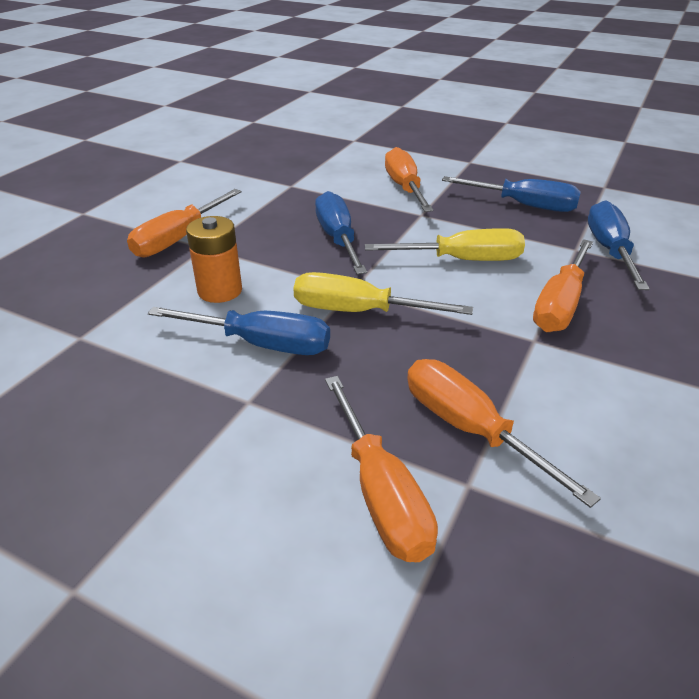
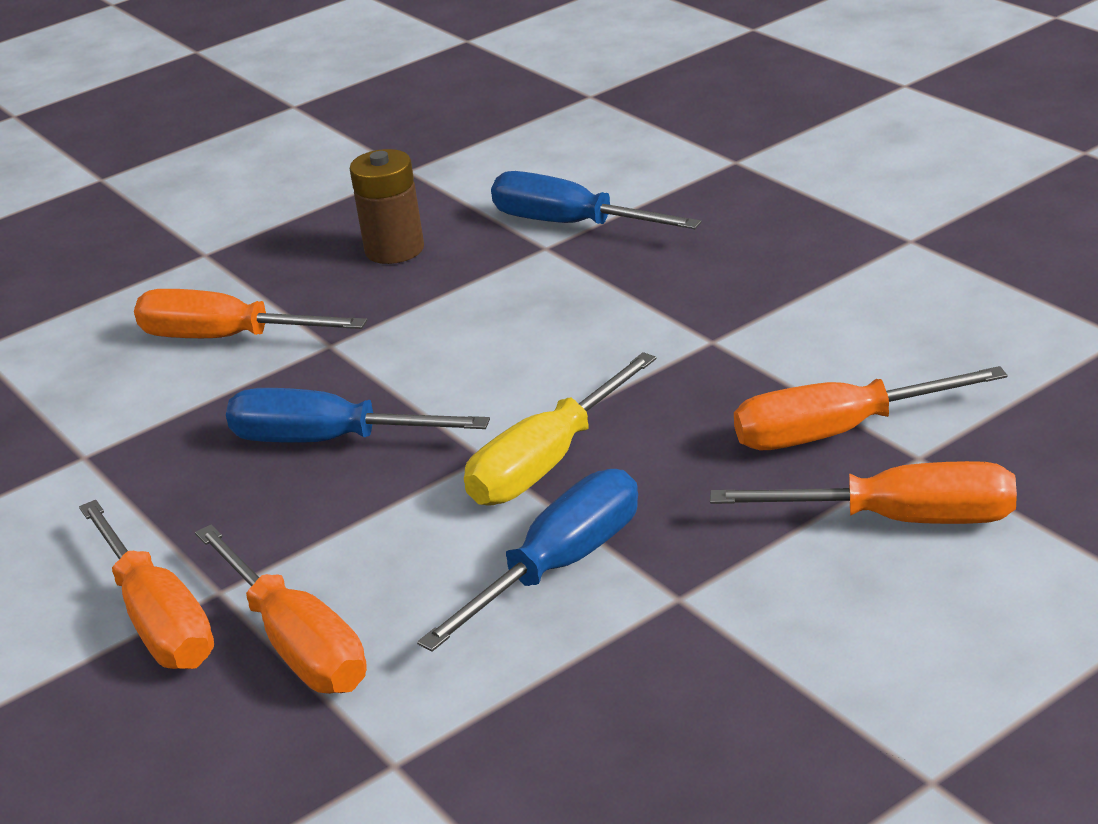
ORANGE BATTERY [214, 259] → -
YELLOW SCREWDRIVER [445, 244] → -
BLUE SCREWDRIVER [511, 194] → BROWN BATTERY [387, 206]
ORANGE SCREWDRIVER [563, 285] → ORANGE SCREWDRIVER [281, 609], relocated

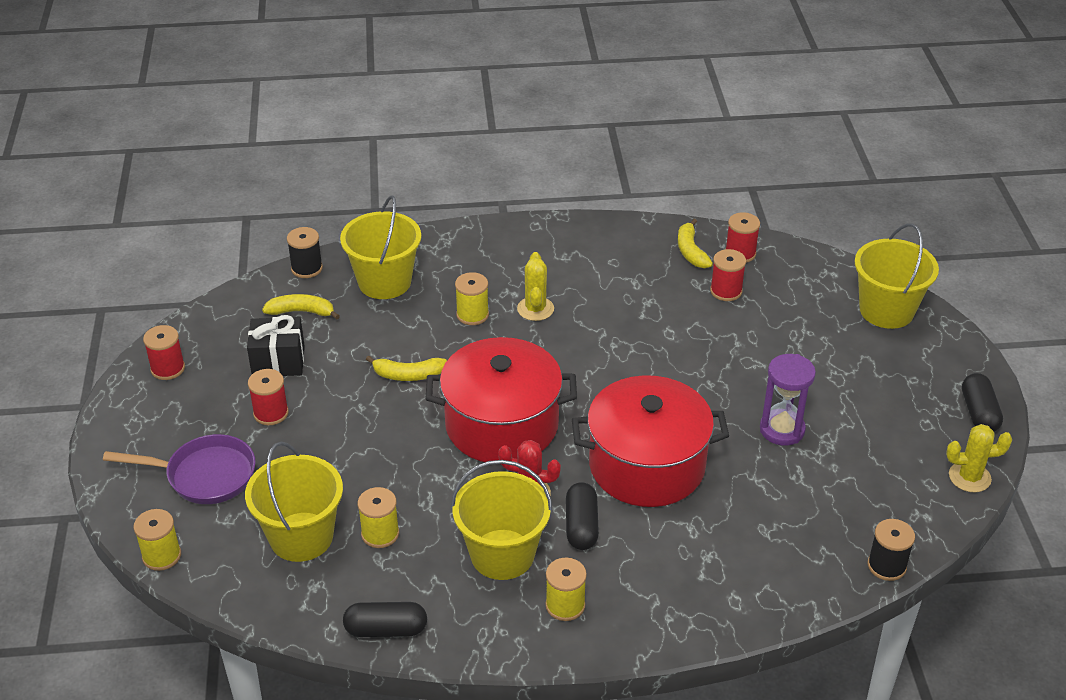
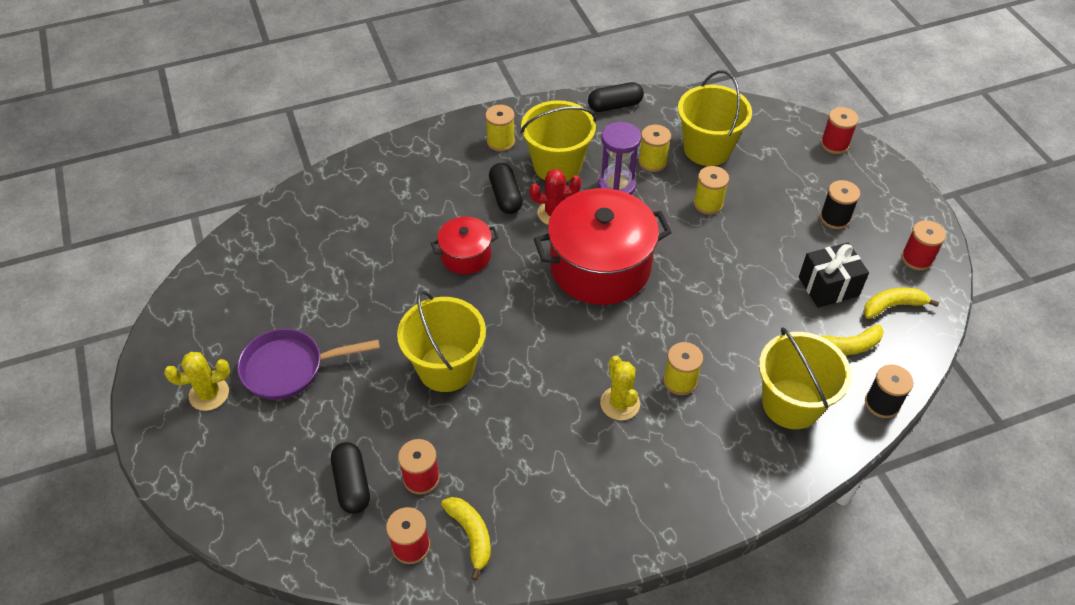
PURPLE PAN [179, 469] → PURPLE PAN [308, 364], relocated
YELLOW SPOOL [157, 540] → YELLOW SPOOL [711, 190], relocated
RED SPOOL [268, 397] → RED SPOOL [840, 130], relocated
YELLOW BANANA [406, 368] → YELLOW BANANA [901, 303], relocated
RED POT [650, 441] → RED POT [465, 245], x0.51
PURPLE HOURGLASS [788, 400] → PURPLE HOURGLASS [619, 158], relocated
YELLOW BUCKET [897, 276] → YELLOW BUCKET [441, 341], relocated
BLACK SPOOL [891, 550] → BLACK SPOOL [840, 204], relocated
YELLOW CACTUS [979, 458] → YELLOW CACTUS [197, 381], relocated
BLACK CAPSULE [982, 402] → BLACK CAPSULE [350, 478], relocated

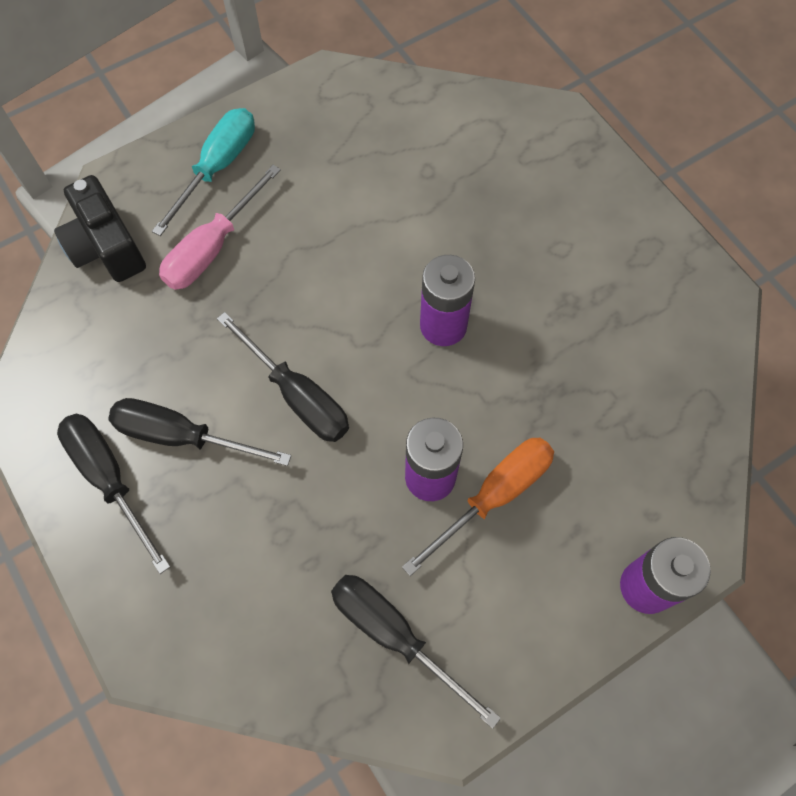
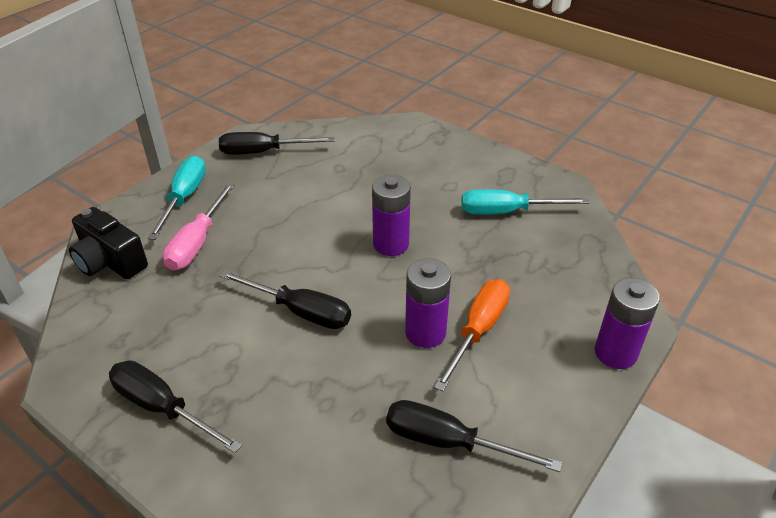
BLACK SCREWDRIVER [199, 432] → BLACK SCREWDRIVER [276, 143], relocated
- → TURQUOISE SCREWDRIVER [525, 202]

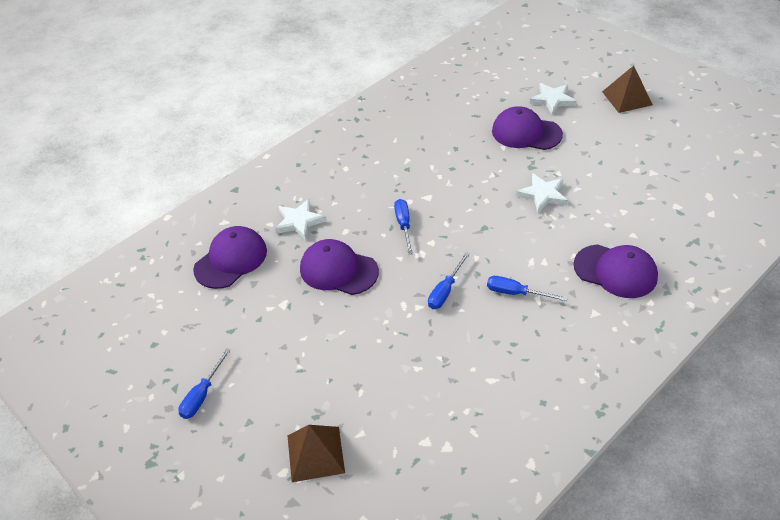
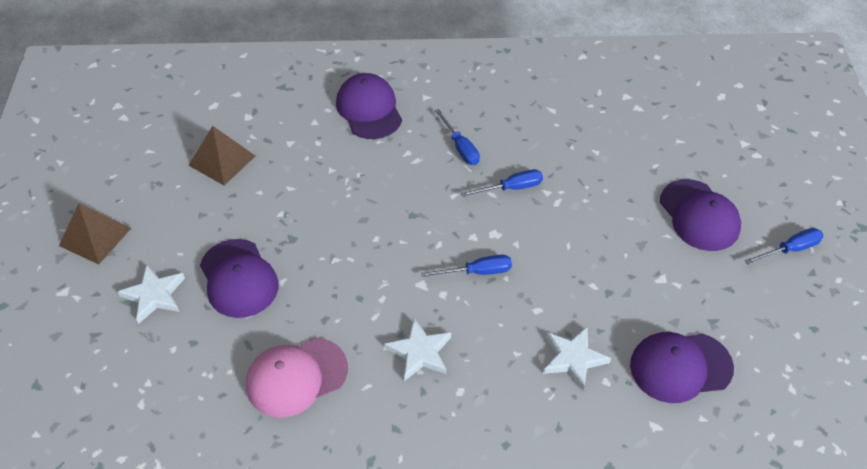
BROWN PYRAMID [316, 453] → BROWN PYRAMID [222, 155], relocated
PURPLE CAP [339, 267] → PURPLE CAP [700, 215], relocated
BLUE SCREWDRIVER [403, 227] → BLUE SCREWDRIVER [466, 266], 135 degrees counterclockwise
WHITE STAR [542, 193] → WHITE STAR [417, 349], relocated
- → PINK CAP [297, 378]

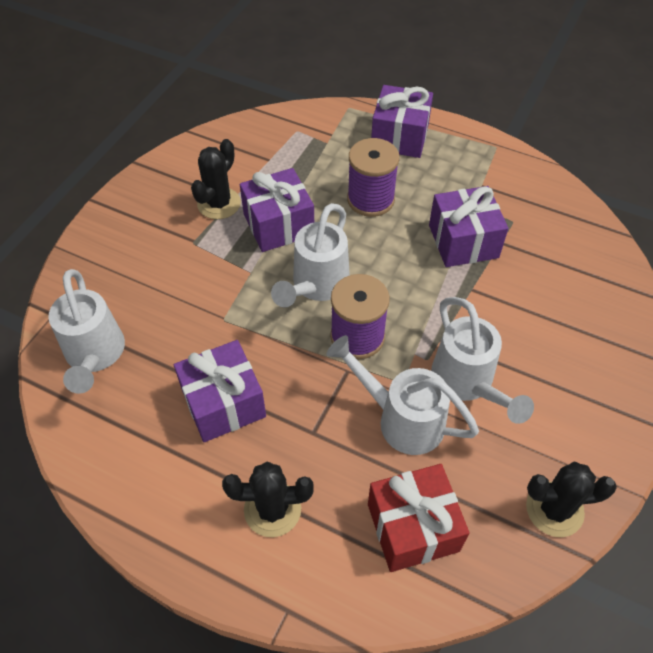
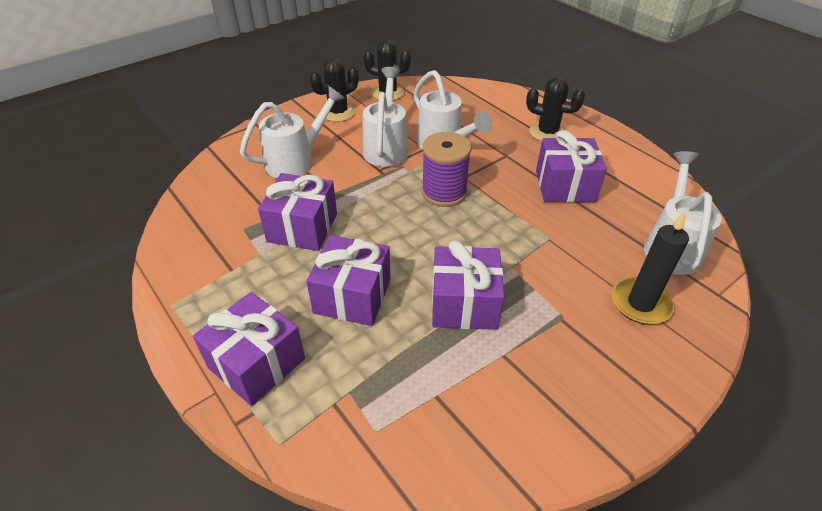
BLACK CACTUS [216, 179] → BLACK CACTUS [334, 90], relocated
WHITE WATERING CAN [310, 255] → WHITE WATERING CAN [292, 132], relocated
PURPLE SPOOL [373, 177] → PURPLE GIFT [348, 280]
RED GIFT [418, 518] → -
- → BLACK CANDLE [650, 268]

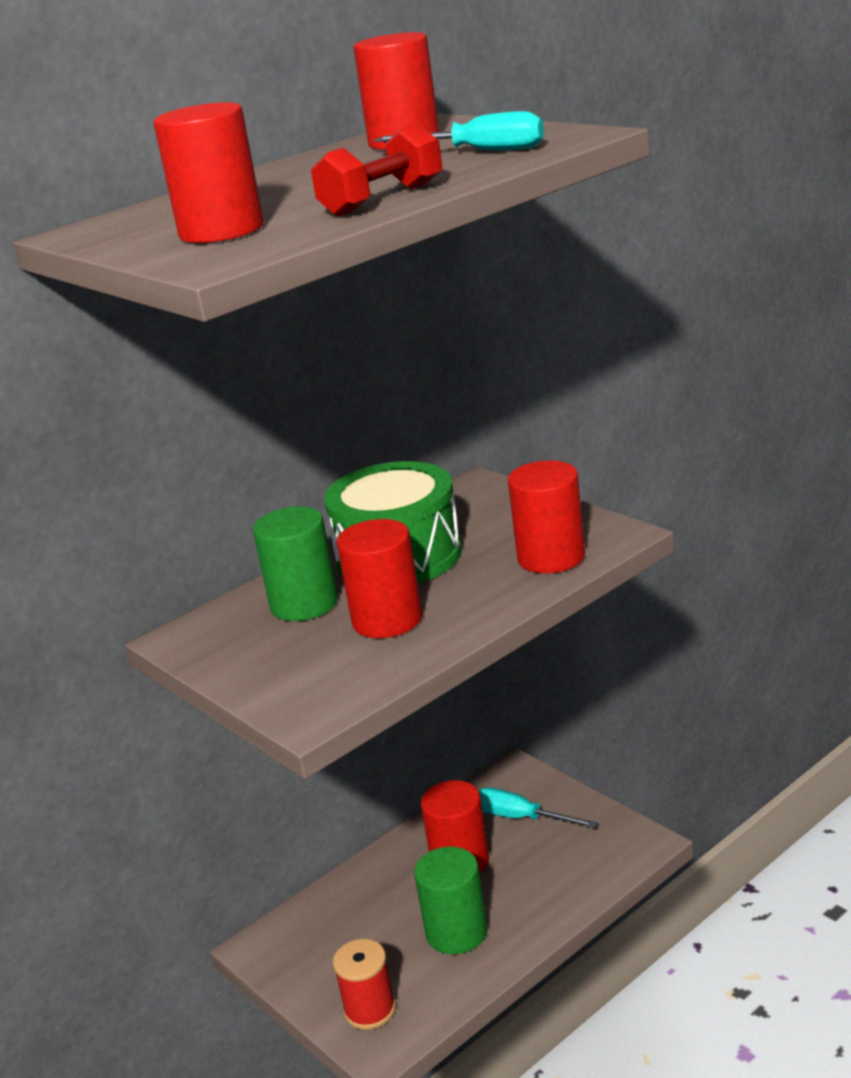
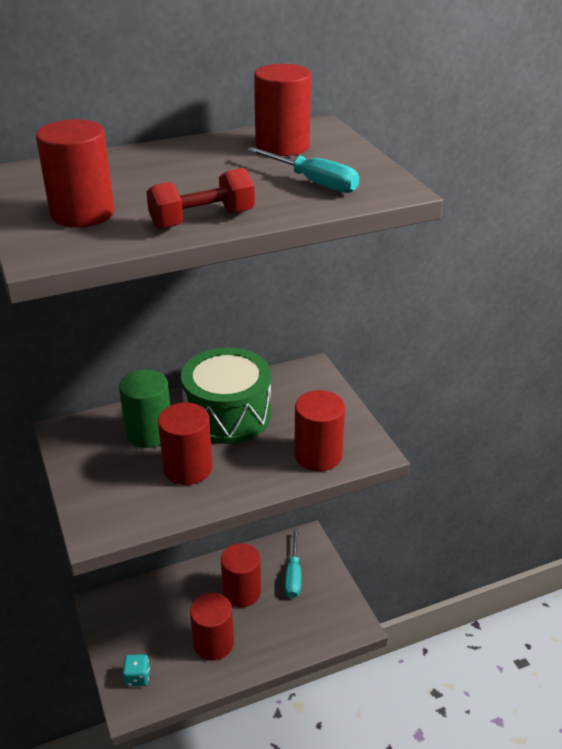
RED SPOOL [364, 984] → TURQUOISE DICE [136, 670]
GREEN CYLINDER [451, 900] → RED CYLINDER [212, 627]
TURQUOISE SCREWDRIVER [538, 808] → TURQUOISE SCREWDRIVER [293, 563], 135 degrees counterclockwise

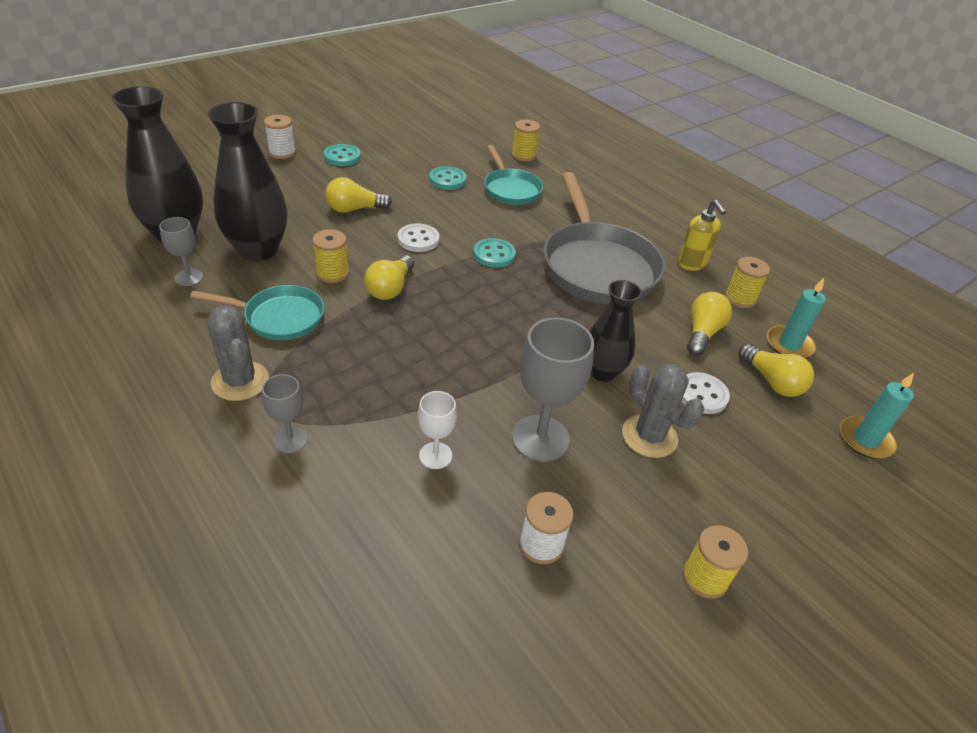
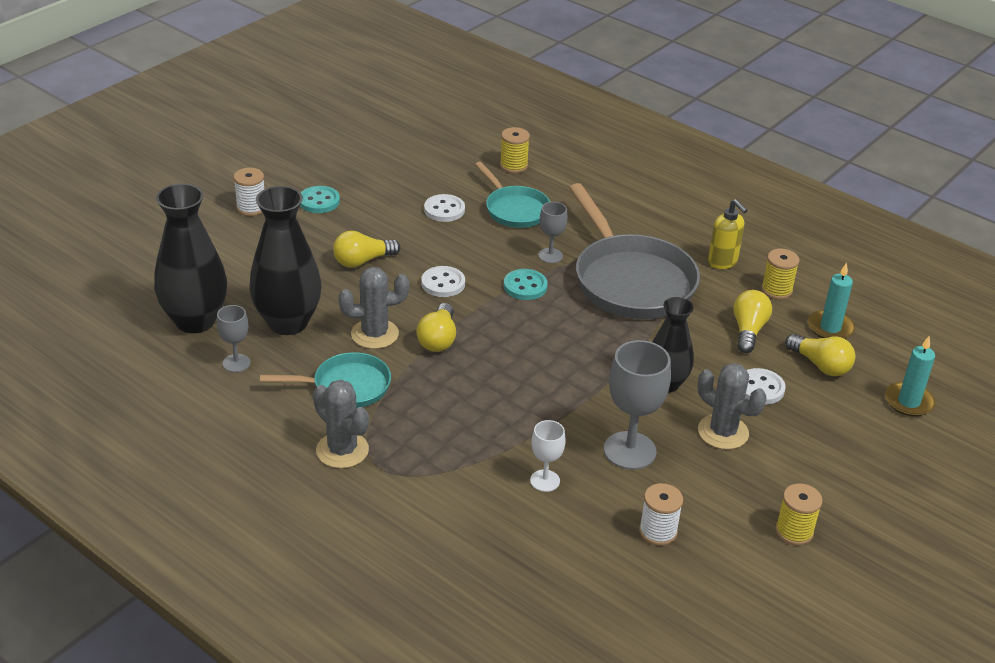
GREY GOBLET [285, 413] → GREY GOBLET [553, 232], relocated
YELLOW SPOOL [330, 256] → GREY CACTUS [374, 308]
TURQUOISE BUTTON [447, 178] → WHITE BUTTON [444, 208]

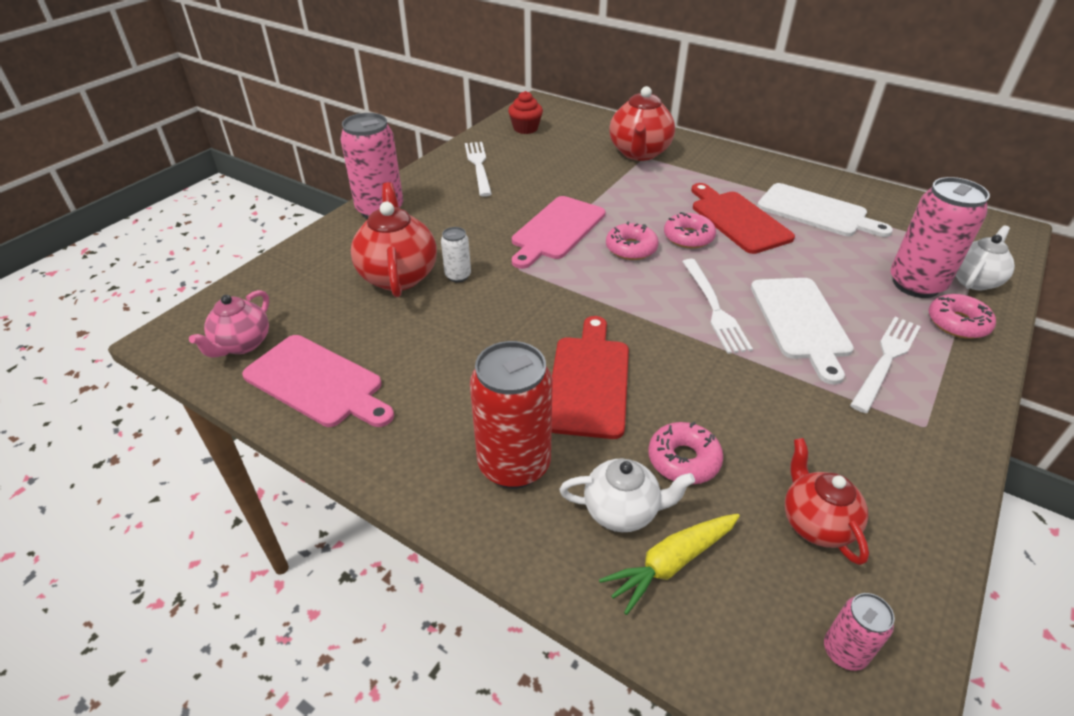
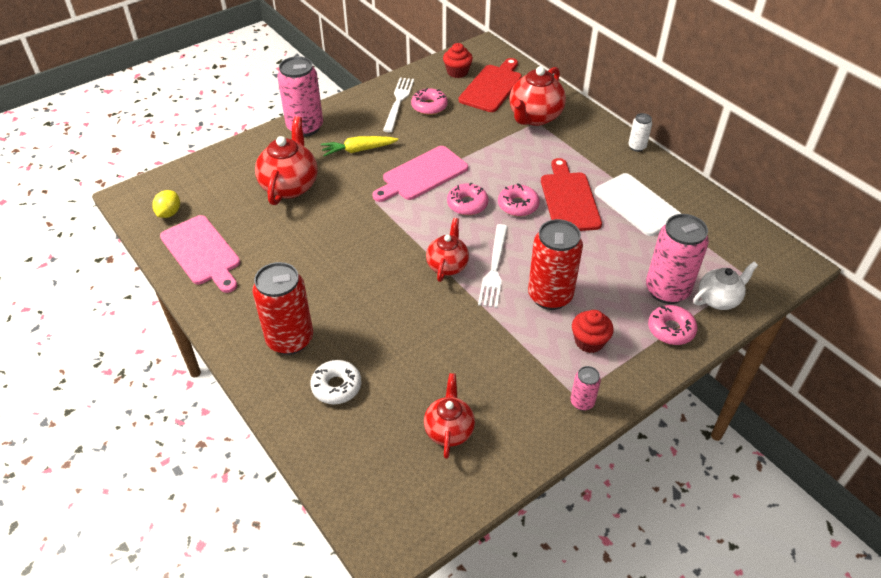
PINK TEAPOT [229, 324] → YELLOW LEMON [166, 204]
WHITE CAN [456, 254] → WHITE CAN [640, 132], relocated
RED CUTTING BOARD [590, 377] → RED CUTTING BOARD [490, 85], relocated
WHITE TEAPOT [627, 495] → WHITE DONUT [335, 382]
YELLOW CARROT [669, 564] → YELLOW CARROT [359, 146], relocated
PINK DONUT [685, 453] → PINK DONUT [429, 101], relocated
WHITE CUTTING BOARD [802, 331] → RED CAN [555, 264]
PINK CAN [859, 632] → PINK CAN [586, 388], relocated
WHITE FORK [885, 365] → RED CUPCAKE [593, 331]
- → RED TEAPOT [447, 250]

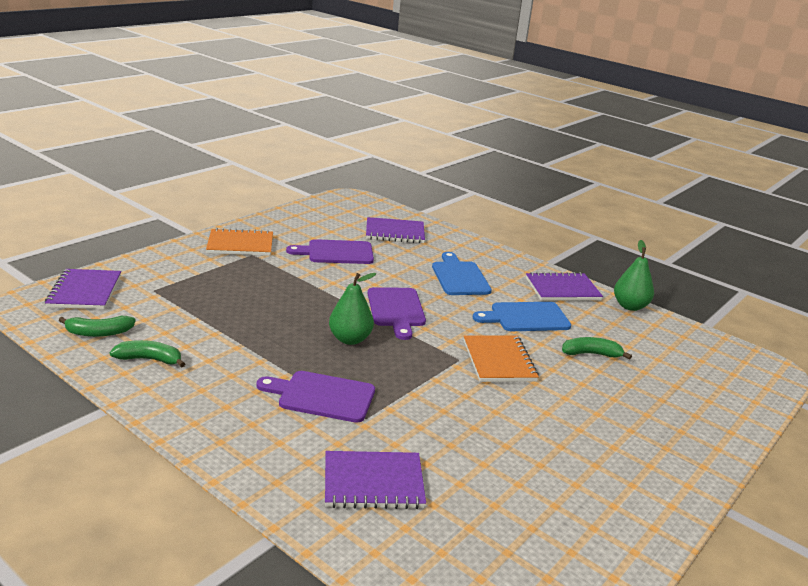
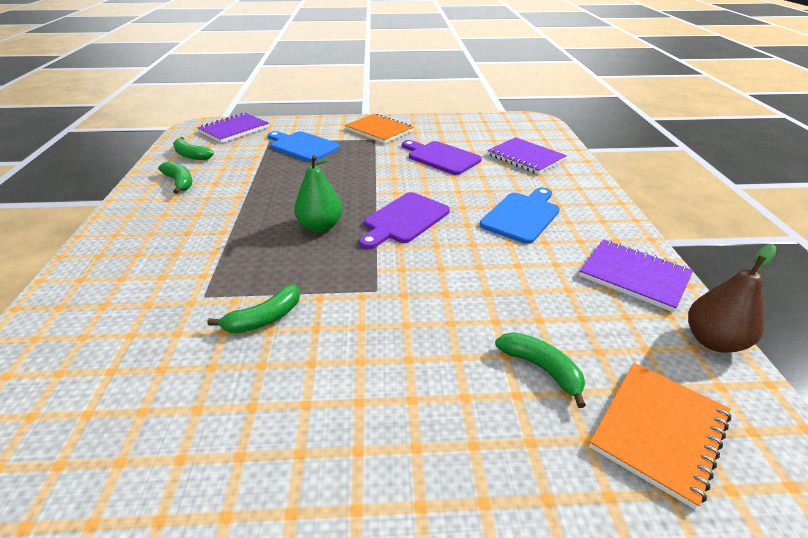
PURPLE CUTTING BOARD [315, 397] → -
PURPLE NOTEBOOK [375, 480] → -
ORANGE NOTEBOOK [501, 358] → ORANGE NOTEBOOK [660, 436], relocated
BLUE CUTTING BOARD [522, 316] → BLUE CUTTING BOARD [304, 146], relocated
GREEN PEAR [634, 275] → BROWN PEAR [732, 298]
- → GREEN BANANA [253, 308]

